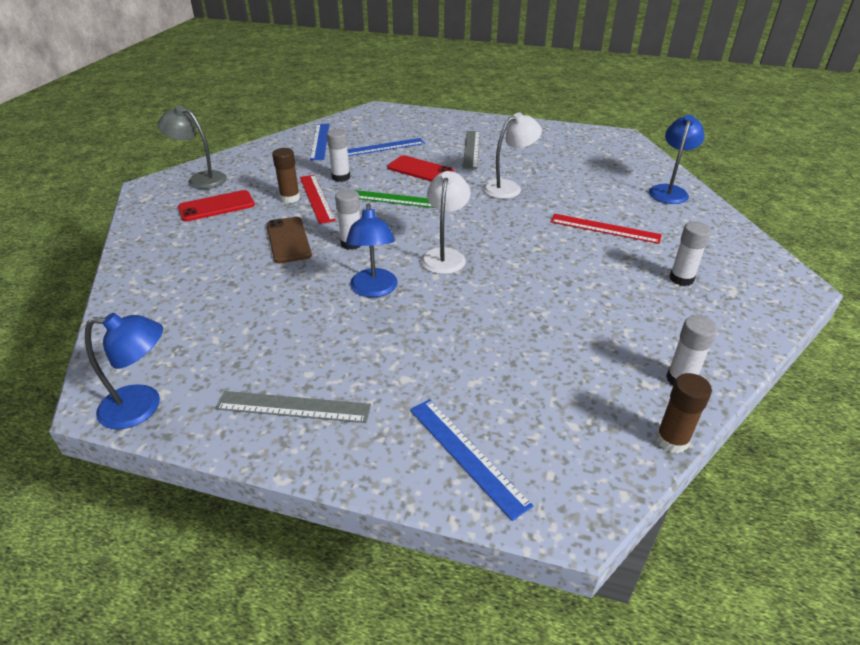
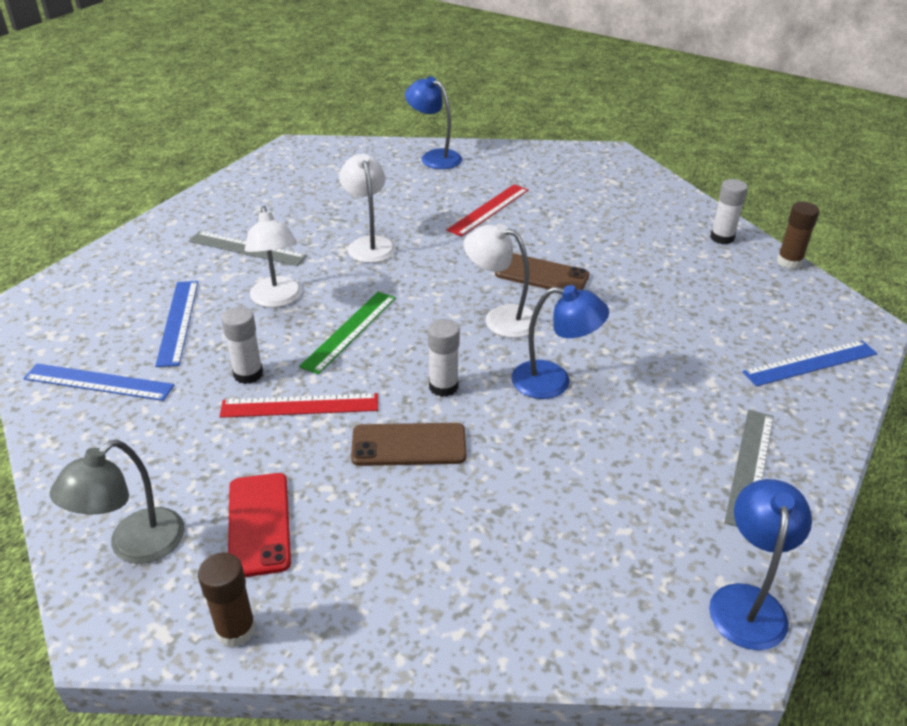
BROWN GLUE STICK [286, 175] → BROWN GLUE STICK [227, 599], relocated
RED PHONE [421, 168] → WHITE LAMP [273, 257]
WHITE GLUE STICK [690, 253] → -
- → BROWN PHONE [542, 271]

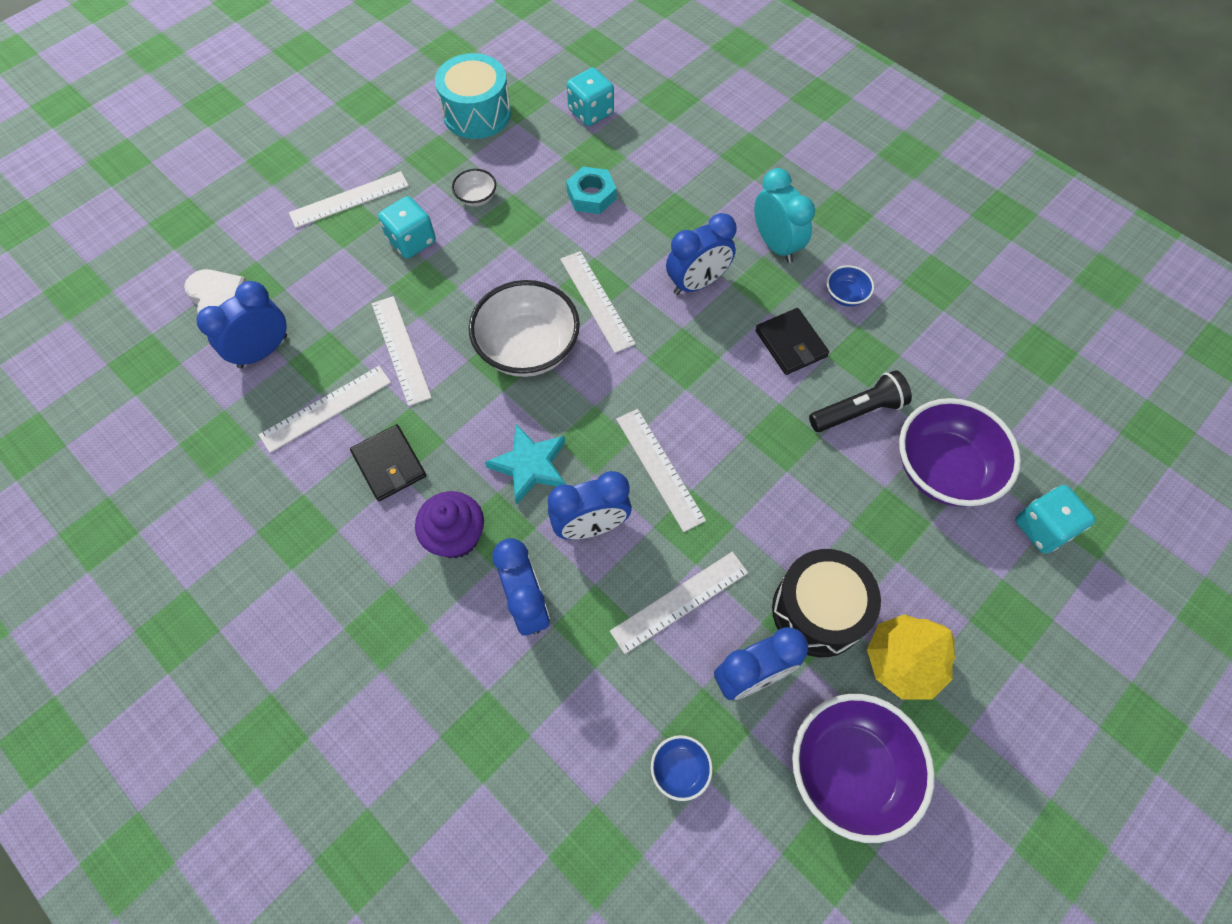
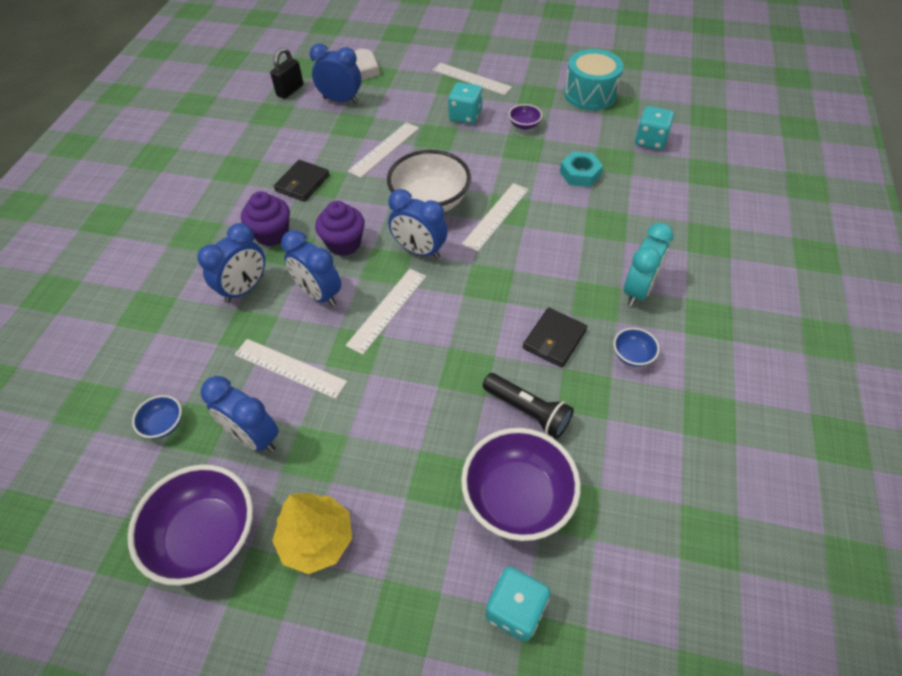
WHITE RULER [325, 409] → -
WHITE BOWL [474, 188] → PURPLE BOWL [525, 117]
TURQUOISE STAR [525, 464] → PURPLE CUPCAKE [340, 228]
BLUE CLOCK [701, 254] → BLUE CLOCK [417, 224], relocated
BLACK DRUM [826, 603] → -
- → BLACK PADLOCK [287, 73]

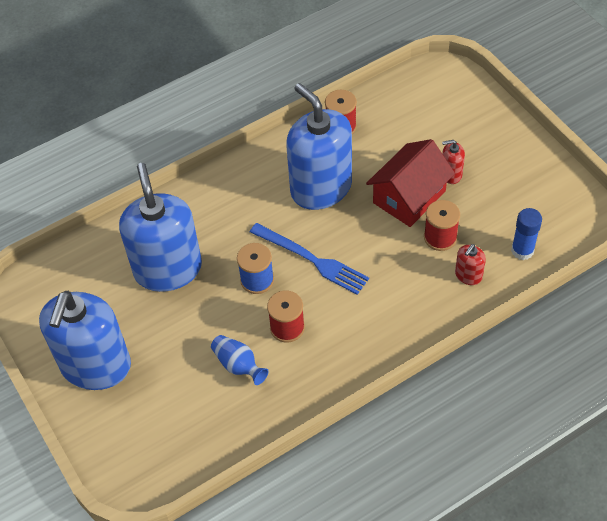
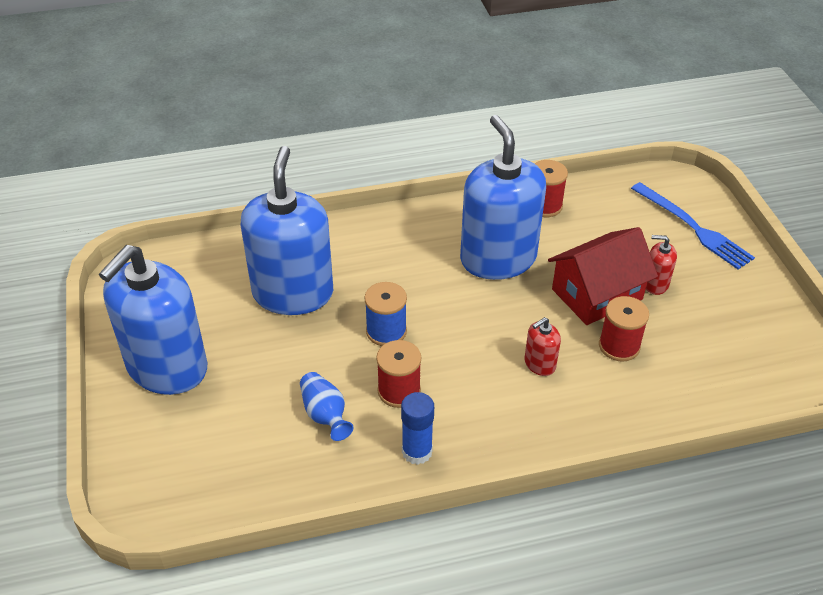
BLUE FORK [309, 259] → BLUE FORK [693, 226], relocated
RED SOAP DISPENSER [470, 264] → RED SOAP DISPENSER [542, 346], relocated
BLUE GLUE STICK [526, 234] → BLUE GLUE STICK [417, 428], relocated

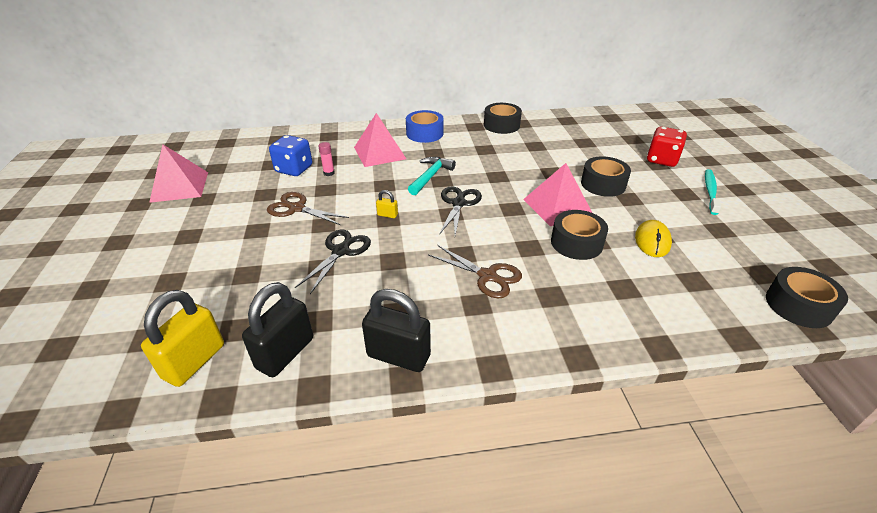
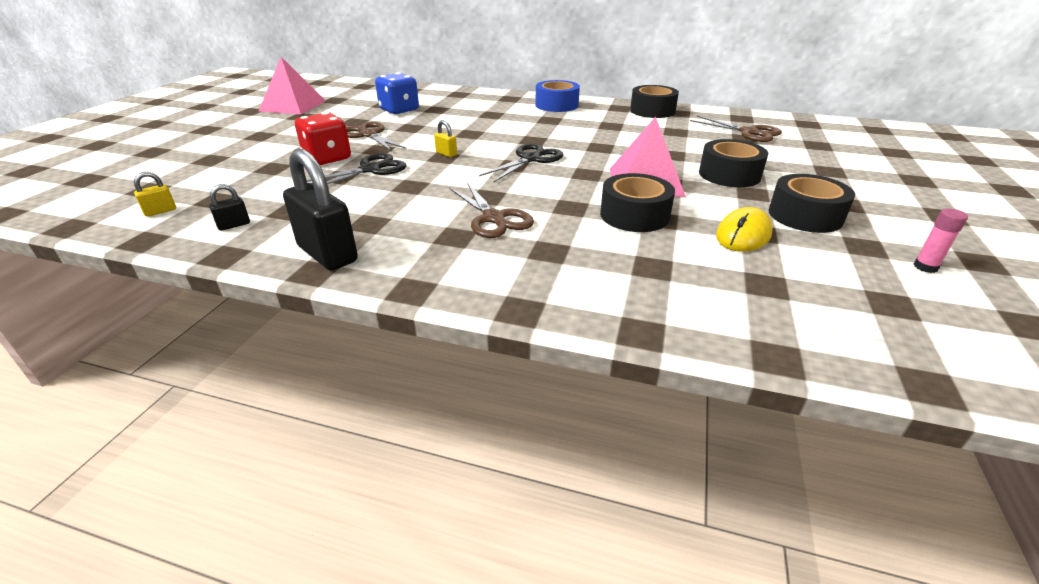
YELLOW PADLOCK [182, 338] → YELLOW PADLOCK [155, 194], x0.45
BLACK PADLOCK [277, 329] → BLACK PADLOCK [229, 207], x0.45
PINK GLUE STICK [327, 159] → PINK GLUE STICK [940, 240], relocated
PINK PYRAMID [380, 140] → -
TURQUOISE HAMMER [432, 176] → -
RED DICE [667, 147] → RED DICE [323, 138], relocated
TURQUOISE TOOTHBRUSH [713, 192] → -
BLACK TAPE [807, 297] → BLACK TAPE [812, 203], relocated
- → BROWN SCISSORS [736, 129]

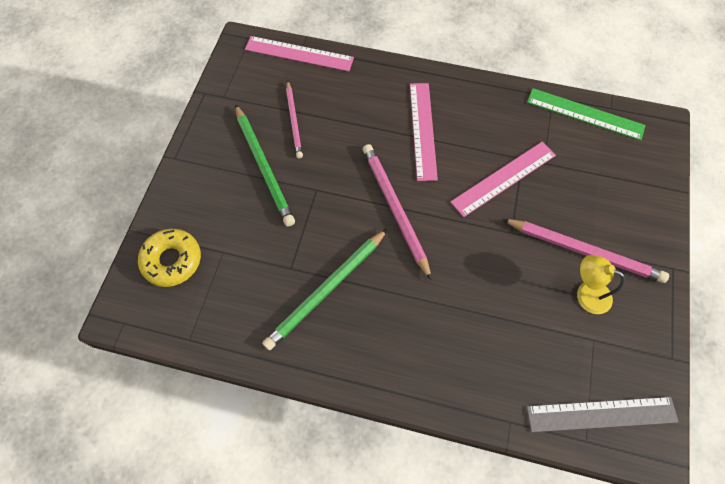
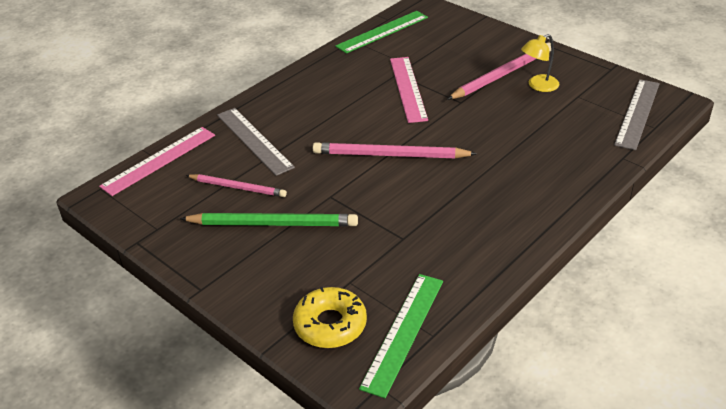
GREEN PENCIL [324, 289] → -
PINK RULER [424, 132] → -
- → GREY RULER [256, 142]
- → GREEN RULER [401, 336]

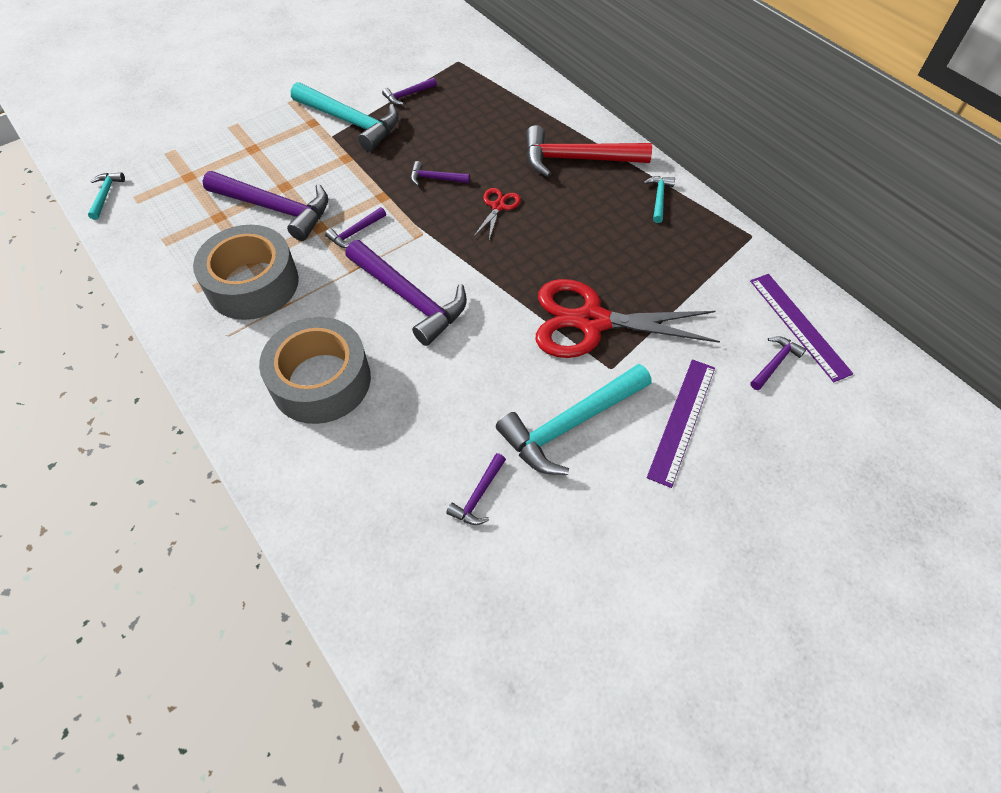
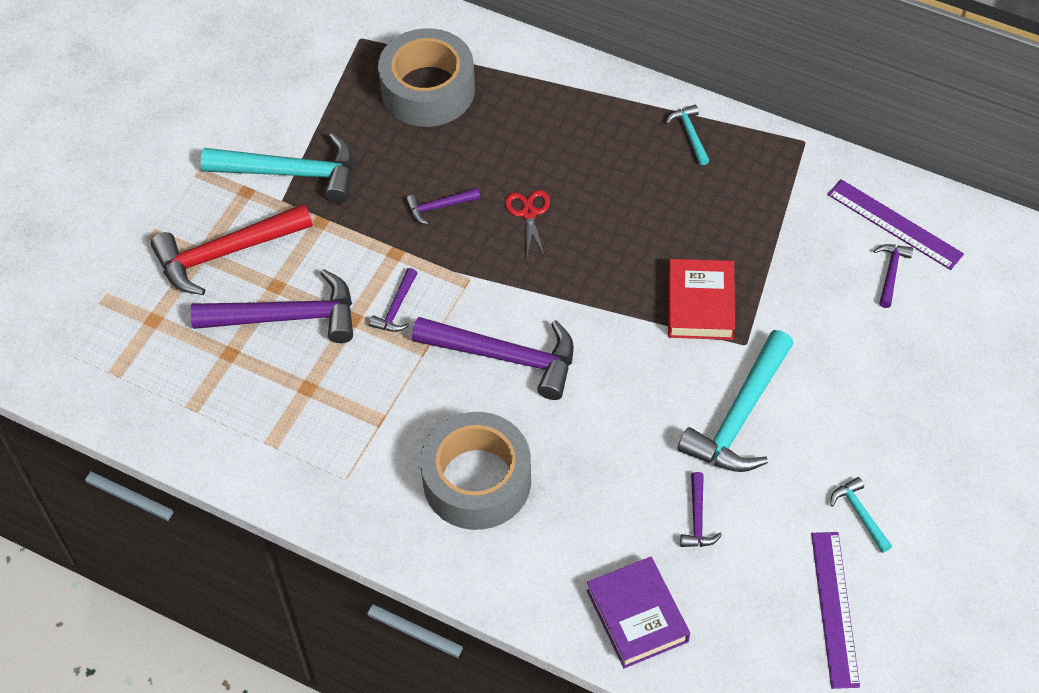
TURQUOISE HAMMER [106, 196] → TURQUOISE HAMMER [861, 515], relocated
GREY TAPE [246, 272] → GREY TAPE [426, 77], relocated
PURPLE HAMMER [409, 91] → -
RED HAMMER [589, 151] → RED HAMMER [232, 249], relocated
RED SCISSORS [628, 318] → RED BOOK [701, 299]
PURPLE RULER [681, 423] → PURPLE RULER [835, 610], relocated
- → PURPLE BOOK [638, 612]

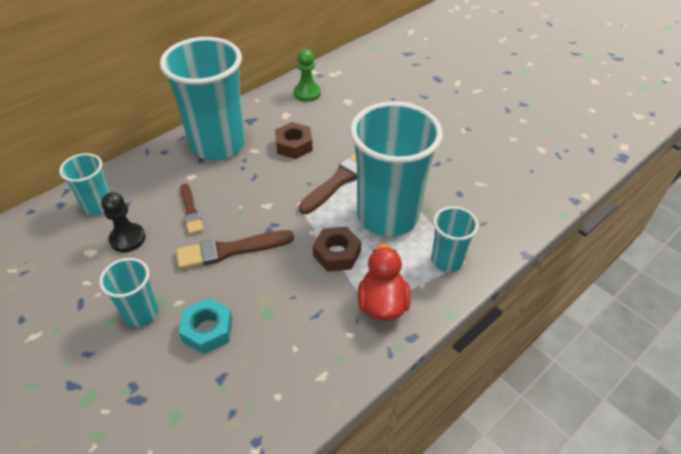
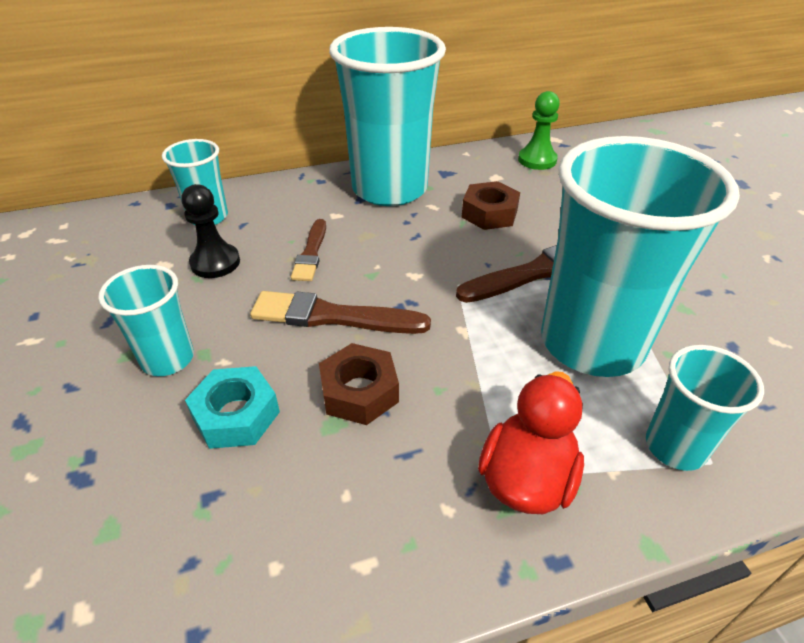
BROWN NUT [337, 249] → BROWN NUT [359, 384], relocated

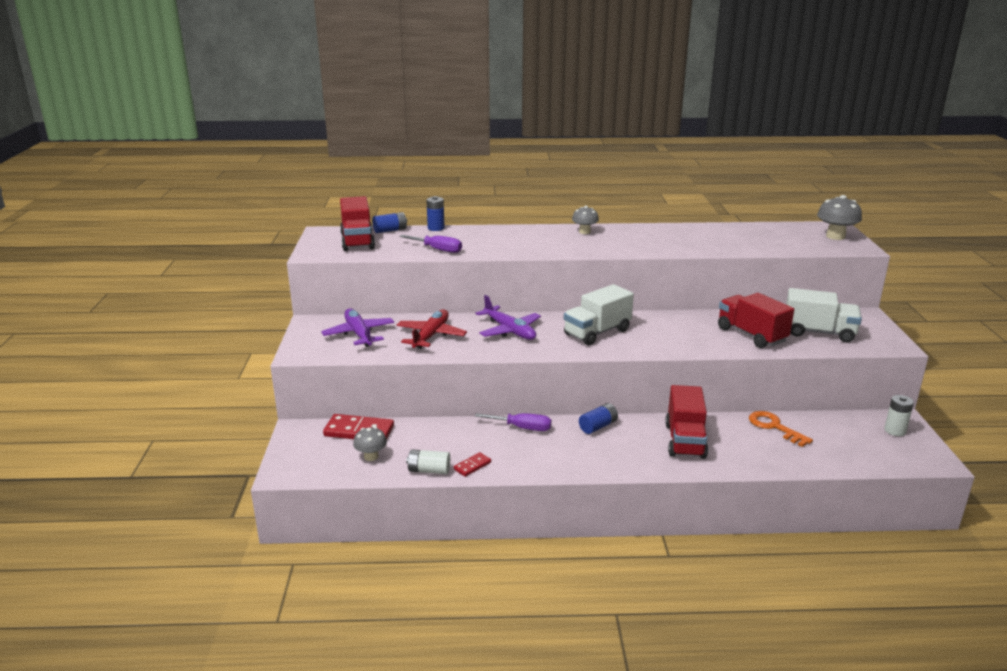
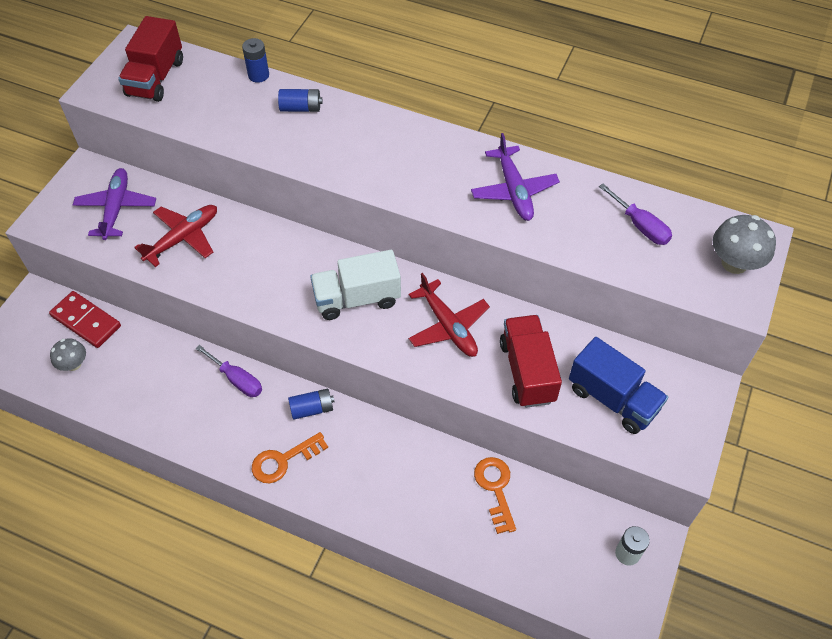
BLUE BATTERY [389, 222] → BLUE BATTERY [300, 100], relocated
PURPLE SCREWDRIVER [430, 244] → PURPLE SCREWDRIVER [635, 214], relocated
WHITE BATTERY [428, 461] → -
RED DOMINO [472, 464] → -
PURPLE PLANE [508, 317] → PURPLE PLANE [515, 177], relocated
GREY MUSHROOM [585, 220] → -
RED TRUCK [686, 422] → -
WHITE TRUCK [824, 315] → BLUE TRUCK [618, 385]
- → ORANGE KEY [290, 457]
- → RED PLANE [449, 315]

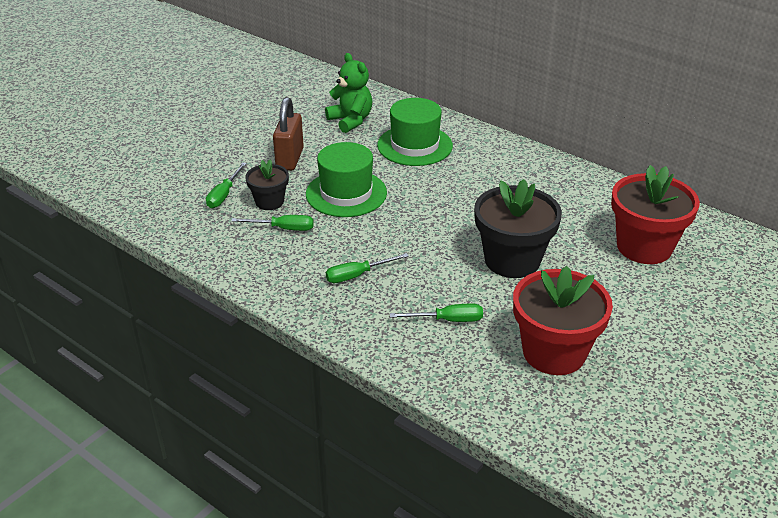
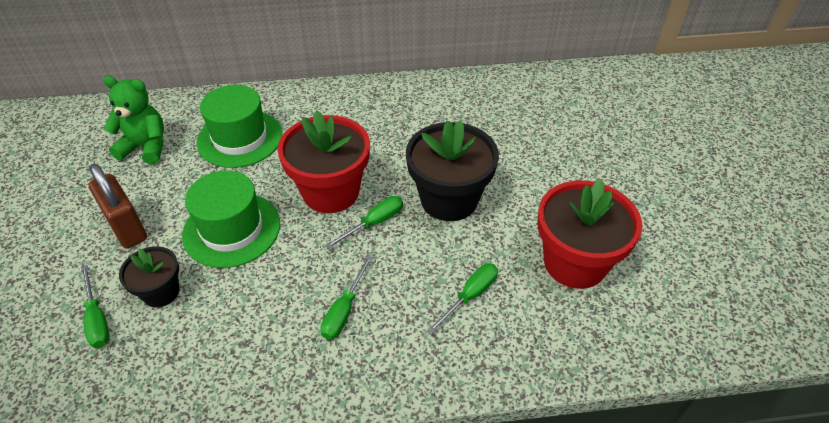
GREEN SCREWDRIVER [272, 223] → GREEN SCREWDRIVER [364, 222], relocated
RED FLOWER POT [655, 214] → RED FLOWER POT [324, 161], relocated

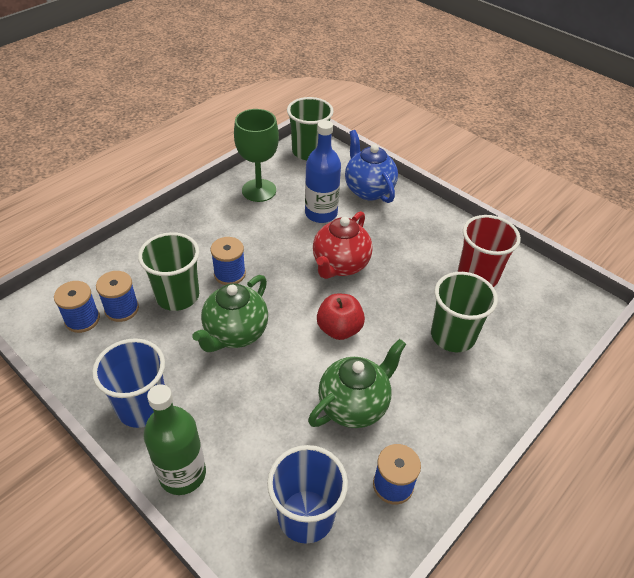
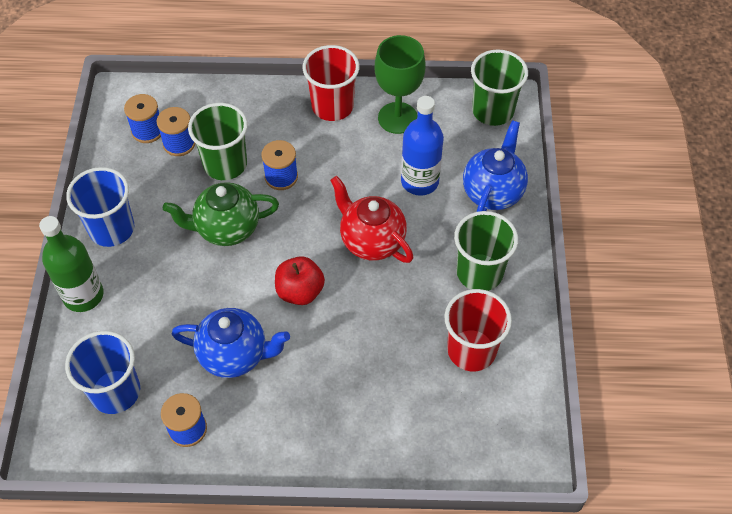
GREEN TEAPOT [357, 383] → BLUE TEAPOT [231, 343]
RED TEAPOT [343, 245] → RED TEAPOT [371, 219], 60 degrees clockwise
GREEN CUP [464, 312] → GREEN CUP [486, 251], relocated
- → RED CUP [331, 83]

